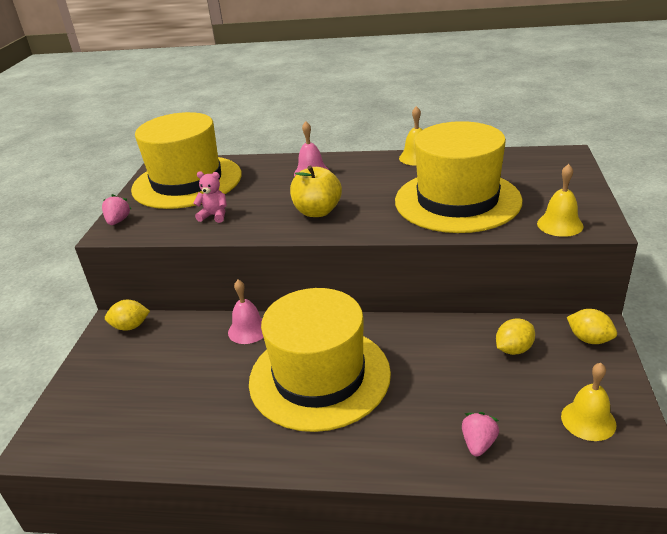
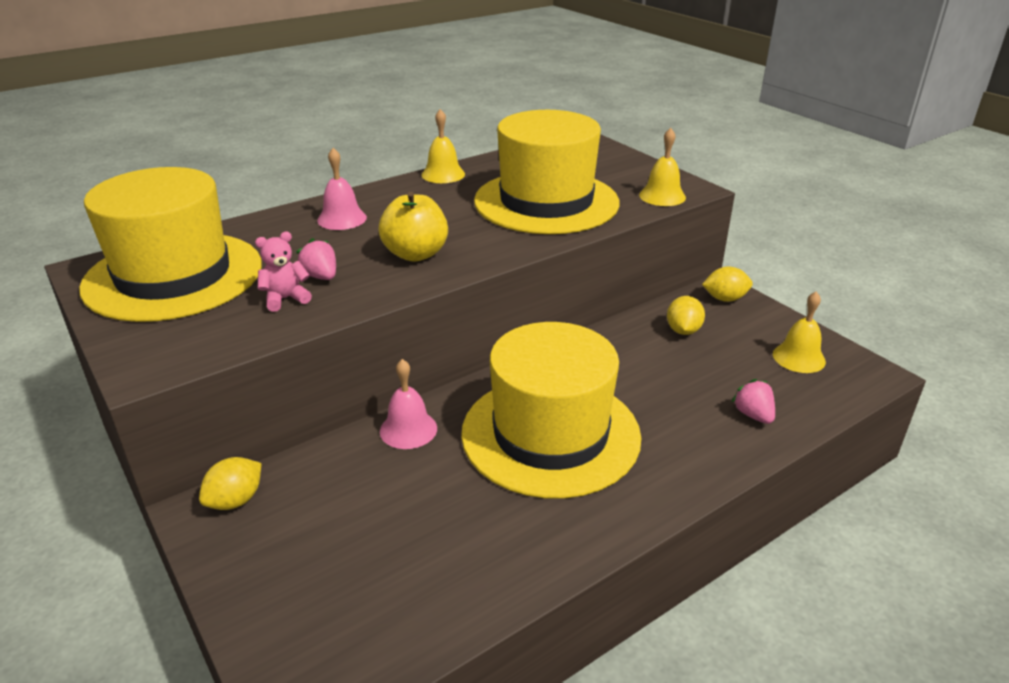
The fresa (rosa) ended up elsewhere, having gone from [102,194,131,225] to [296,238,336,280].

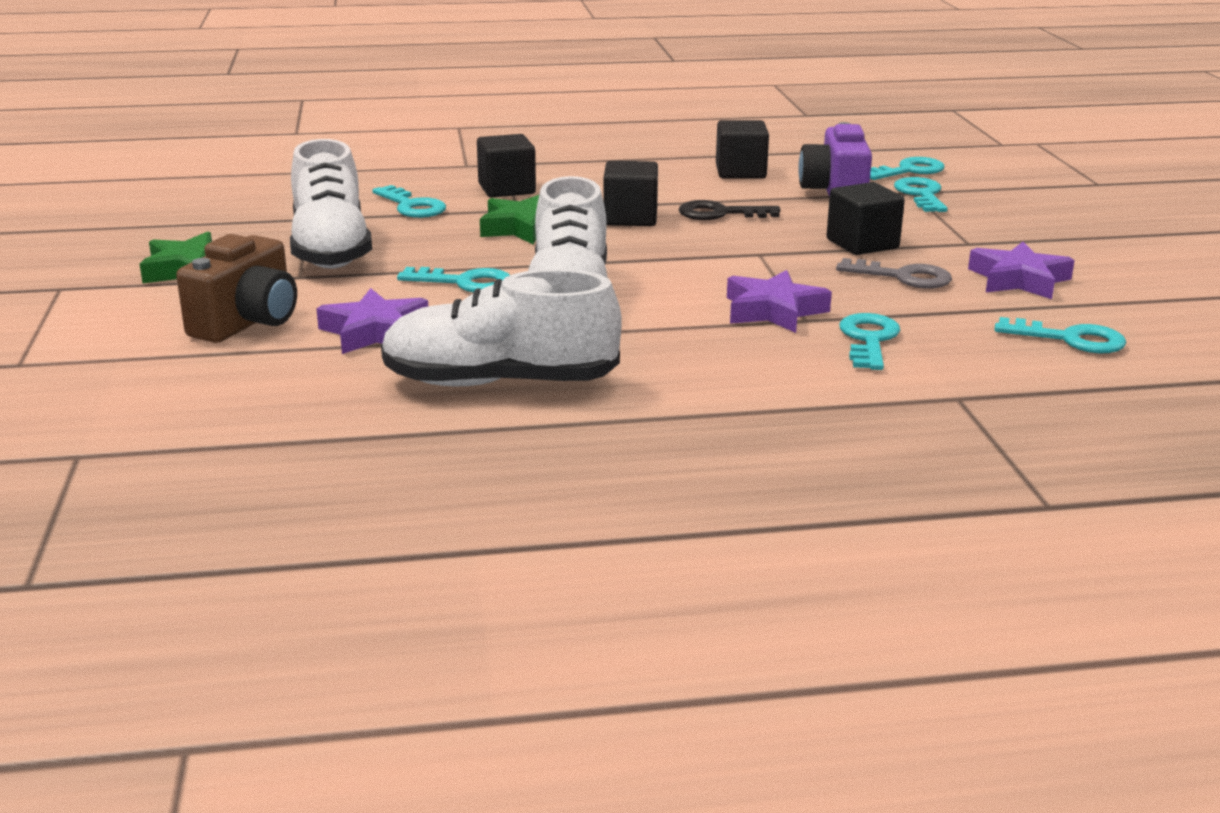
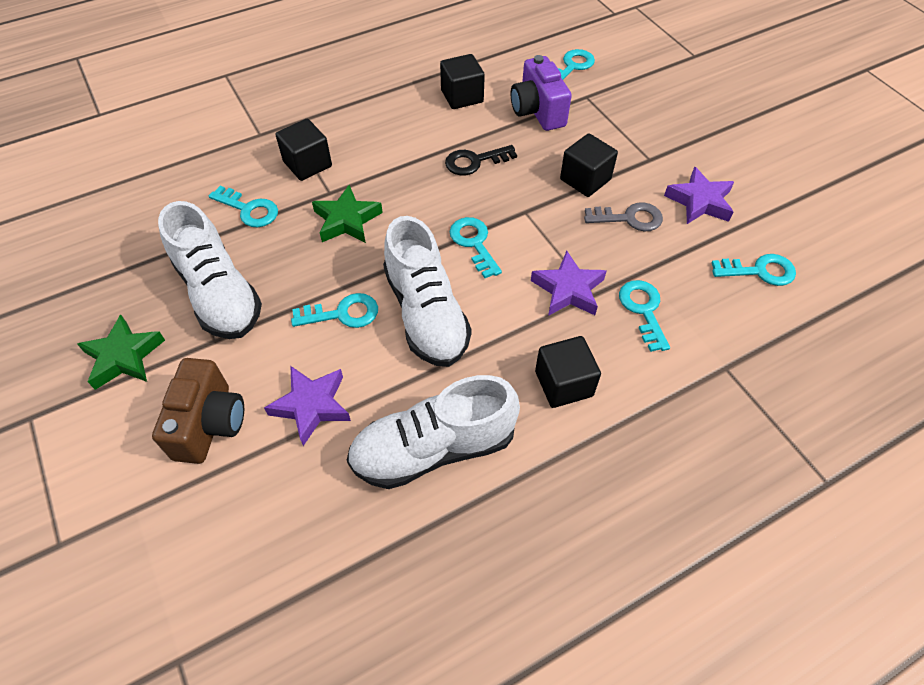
The cubo (negro) ended up elsewhere, having gone from [603,161,658,226] to [535,336,601,408].
The llave (turquesa) ended up elsewhere, having gone from [894,177,948,212] to [449,217,502,278].

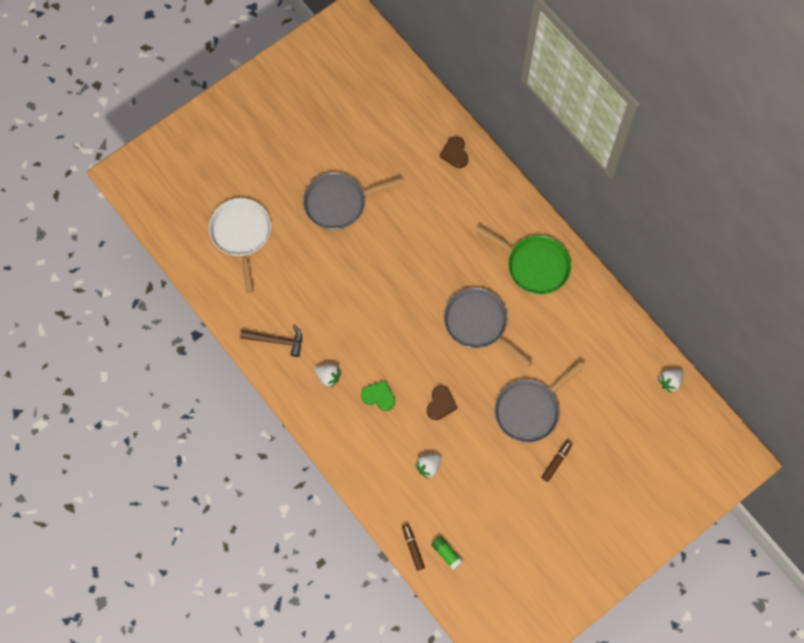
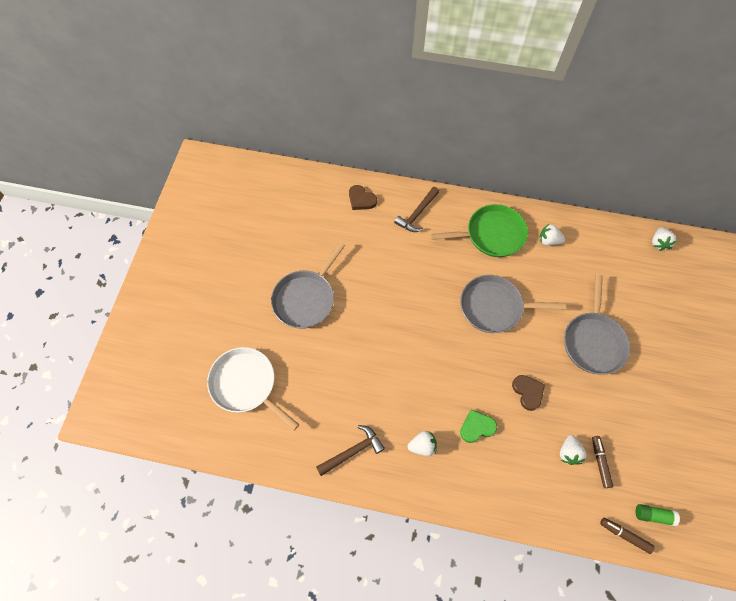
The second view gained the martillo (marrón) at [394,187,439,232].
The second view gained the fresa (blanco) at [539,223,565,245].
The rotulador (marrón) ended up elsewhere, having gone from [541,440,573,482] to [592,436,613,488].

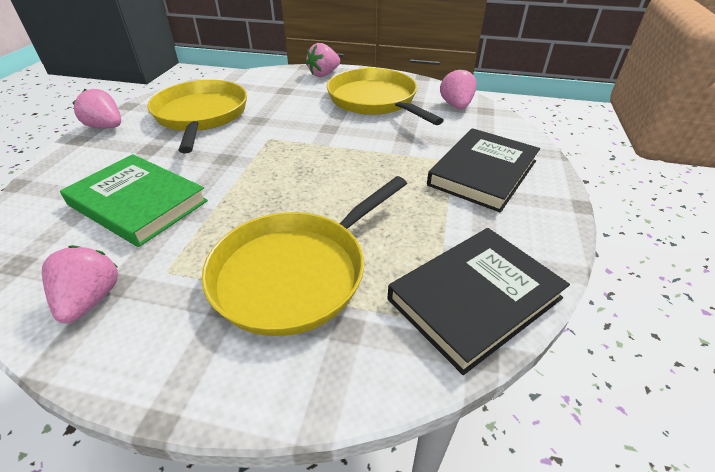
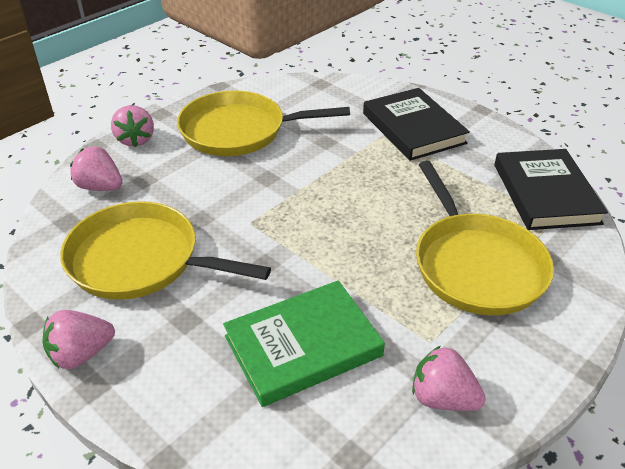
The fresa (rosa) ended up elsewhere, having gone from [440,68,477,109] to [70,146,122,191].

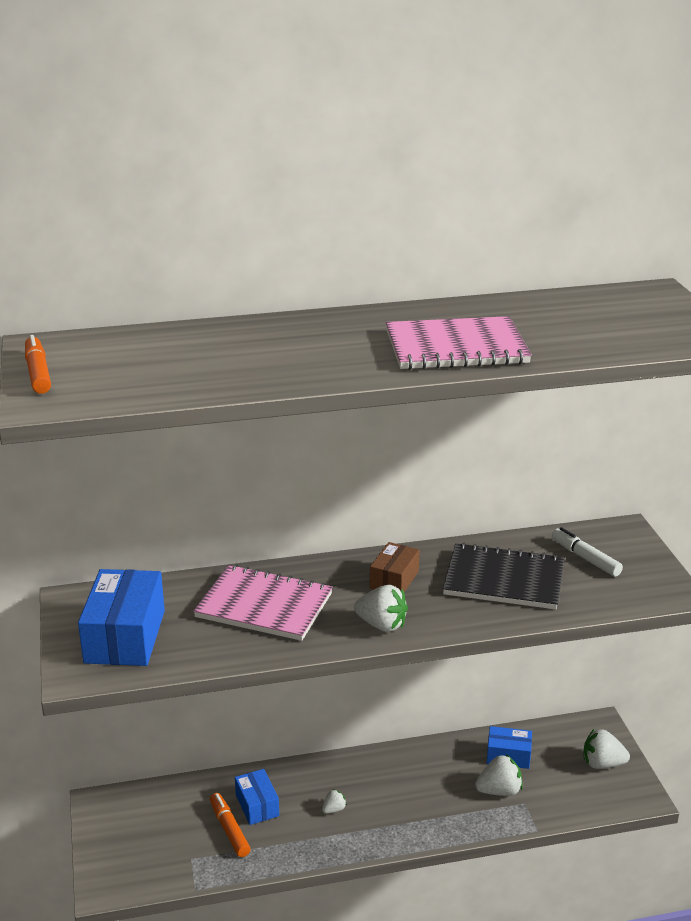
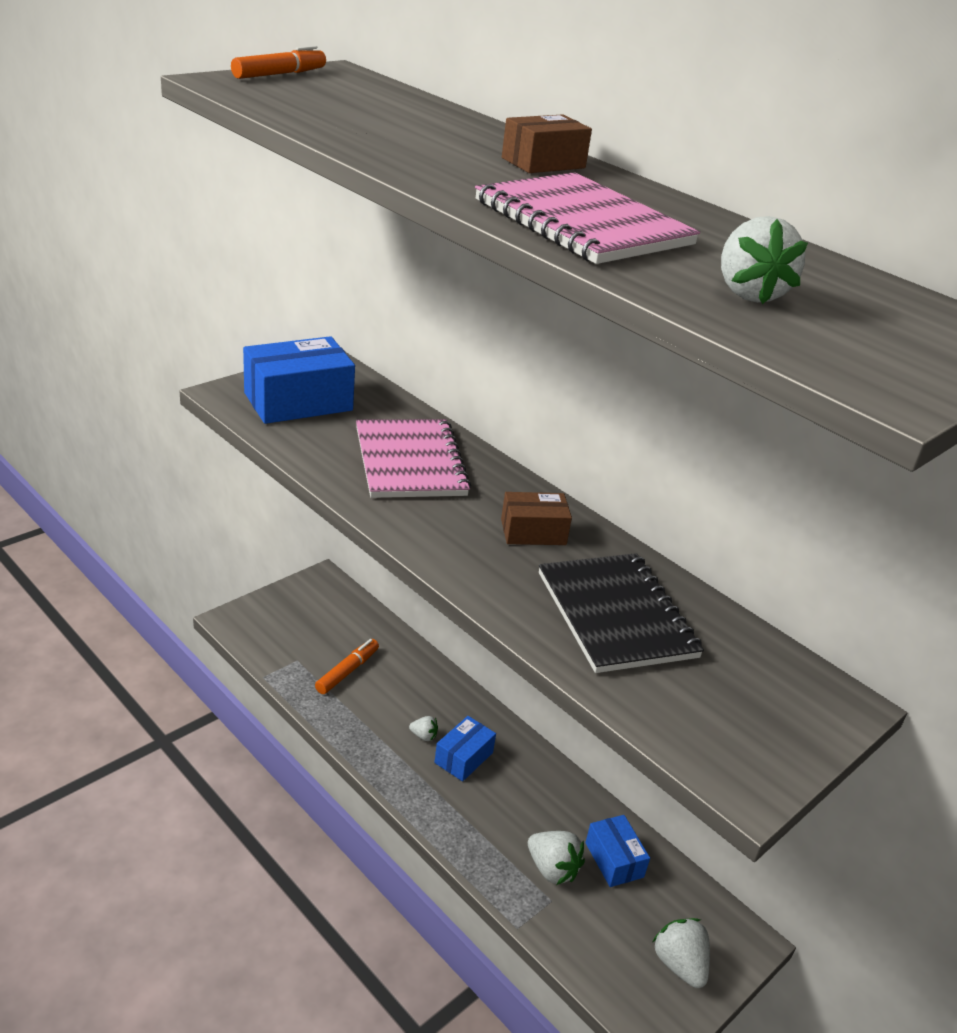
The second view lost the rotulador (blanco) at [552,527,623,577].
The second view gained the caja (marrón) at [502,114,592,173].
The caja (azul) ended up elsewhere, having gone from [235,769,279,825] to [434,716,496,781].
The fresa (blanco) ended up elsewhere, having gone from [354,585,408,632] to [721,216,808,304].

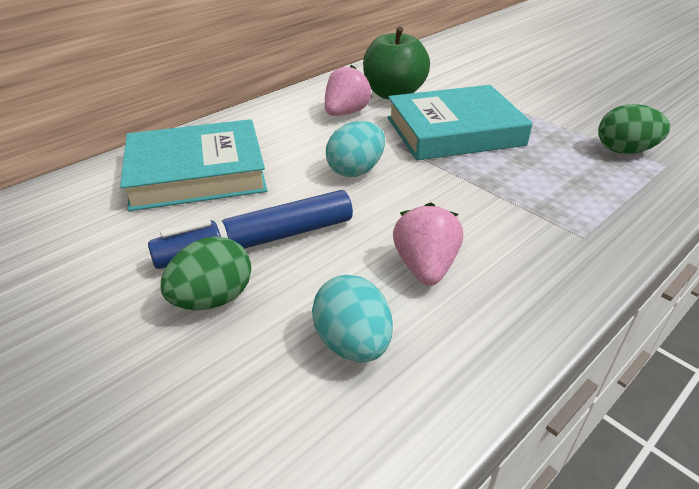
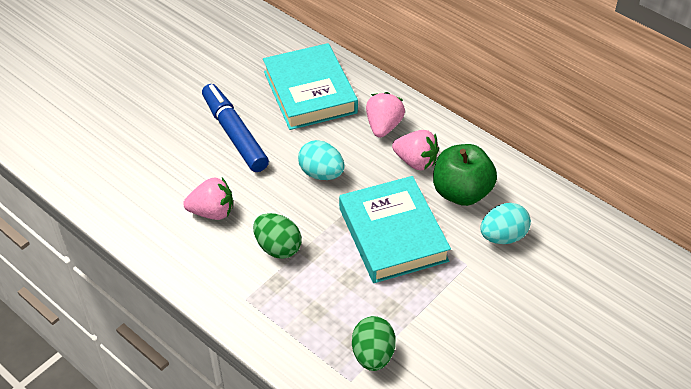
The second view gained the fresa (rosa) at [366,92,405,138].
The huevo (verde) ended up elsewhere, having gone from [160,236,251,310] to [253,213,302,259].
The huevo (turquesa) ended up elsewhere, having gone from [312,275,393,362] to [480,203,531,244].

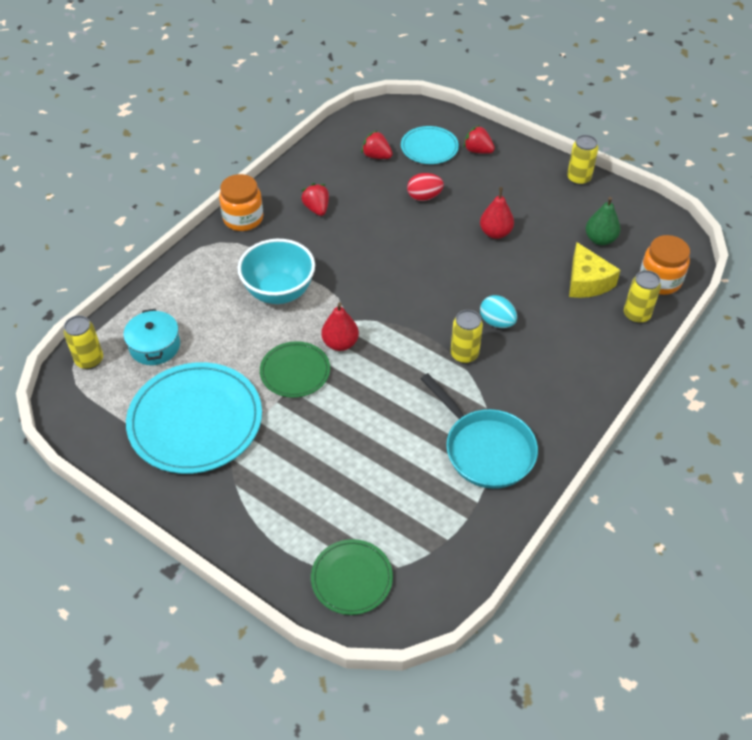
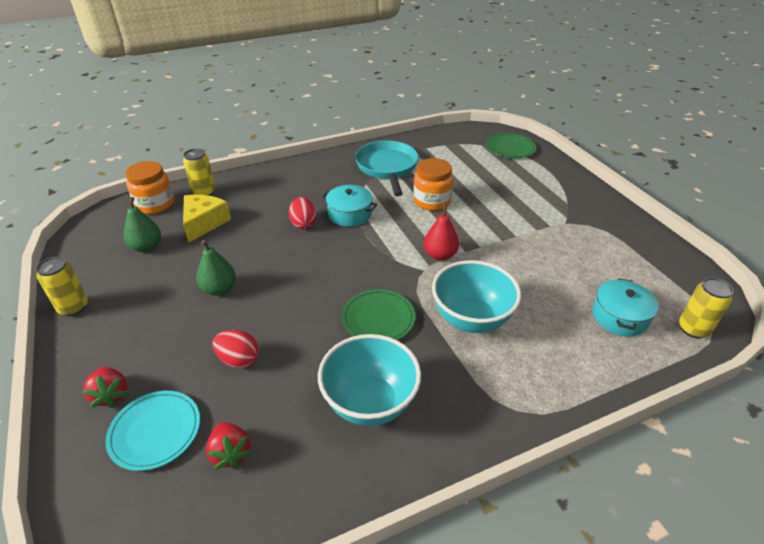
The second view lost the plato (turquesa) at [126,362,262,474].
The tarro (naranja) ended up elsewhere, having gone from [219,174,263,231] to [413,158,453,211].
The plato (verde) ended up elsewhere, having gone from [260,341,330,398] to [342,289,415,340].
Where the fresa (rojo) stood at [301,183,329,216], the cuenco (turquesa) came to stand at [318,334,421,426].
Where the lata (amarillo) stood at [451,310,483,364], the olla (turquesa) came to stand at [322,185,377,227].
What was the pera (rojo) at [480,187,514,239] turned into the pera (verde) at [196,240,236,296].
What was the huevo (turquesa) at [480,295,517,328] turned into the huevo (rojo) at [289,197,317,229].

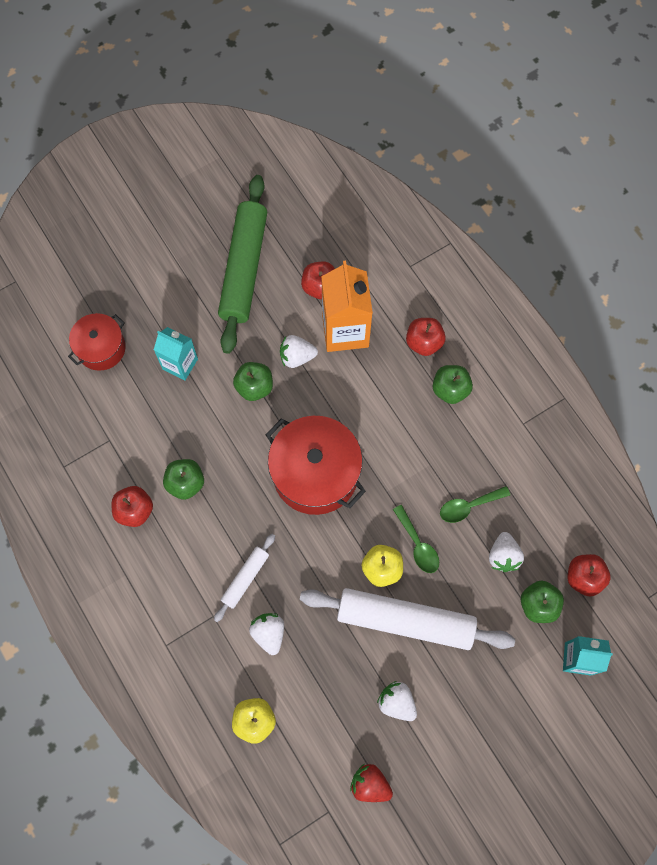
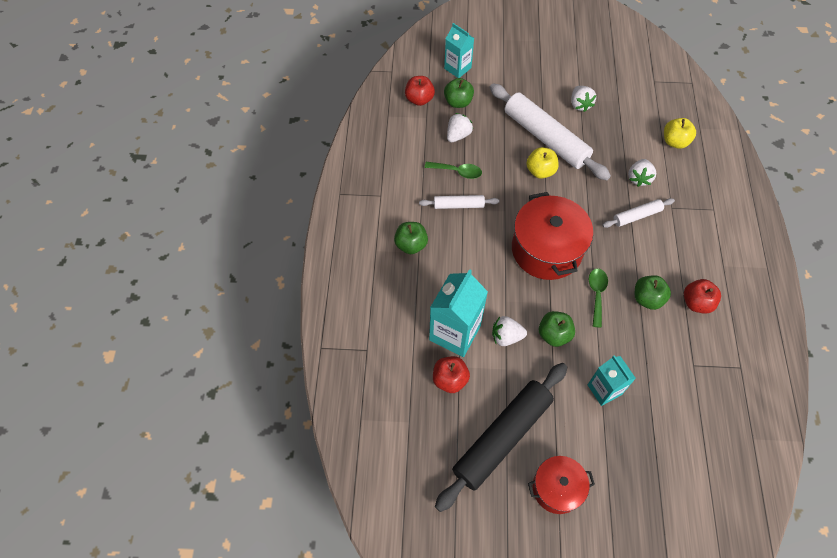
The second view lost the fresa (rojo) at [350,764,393,802].
The second view lost the manzana (rojo) at [406,318,446,356].
The second view gained the rodillo (blanco) at [419,195,499,209].
The olla (rojo) ended up elsewhere, having gone from [68,313,126,371] to [528,456,595,514].
The cuchara (verde) ended up elsewhere, having gone from [393,505,439,573] to [589,269,608,328].
What was the rodillo (verde) at [218,175,267,354] turned into the rodillo (negro) at [435,363,567,512].
What was the cartón de leche (naranja) at [321,261,373,352] turned into the cartón de leche (turquesa) at [429,269,488,357].
The fresa (blanco) at [280,335,318,368] ended up facing another way, 150 degrees clockwise from before.

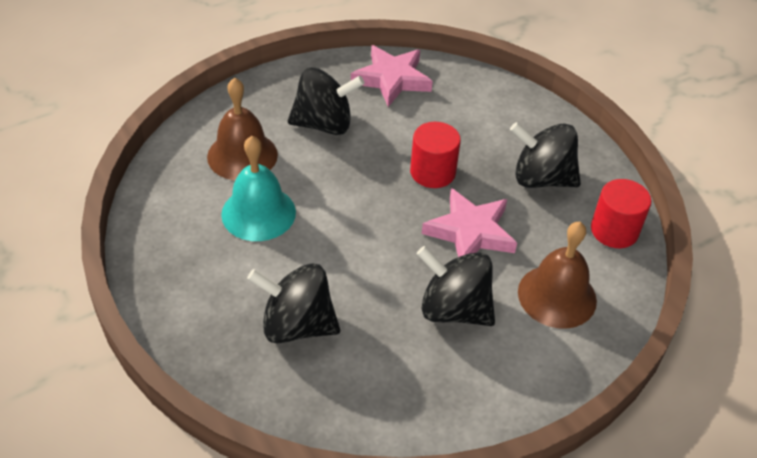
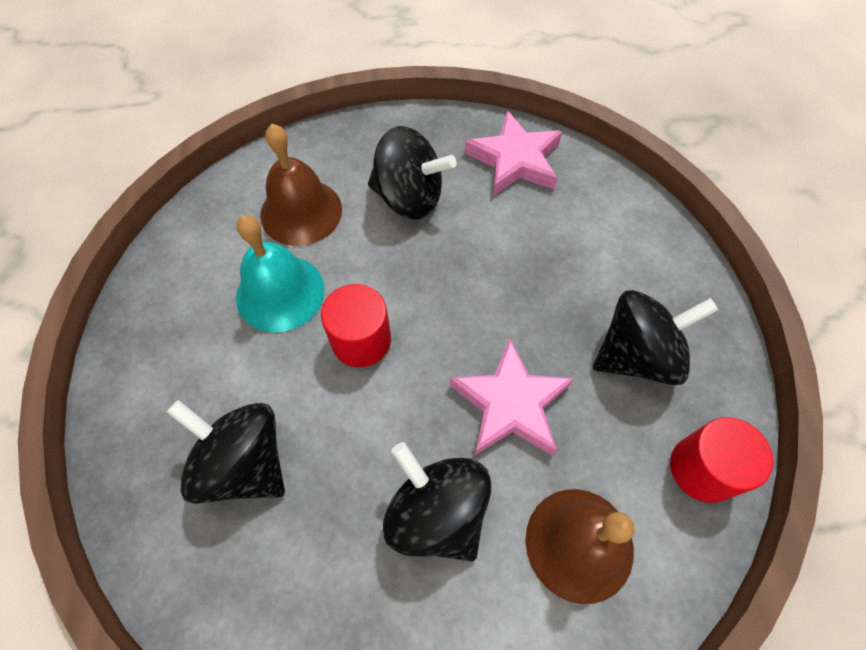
The cilindro (rojo) ended up elsewhere, having gone from [410,122,461,188] to [321,284,391,367].
The peonza (negro) at [510,122,581,188] ended up facing another way, 120 degrees clockwise from before.

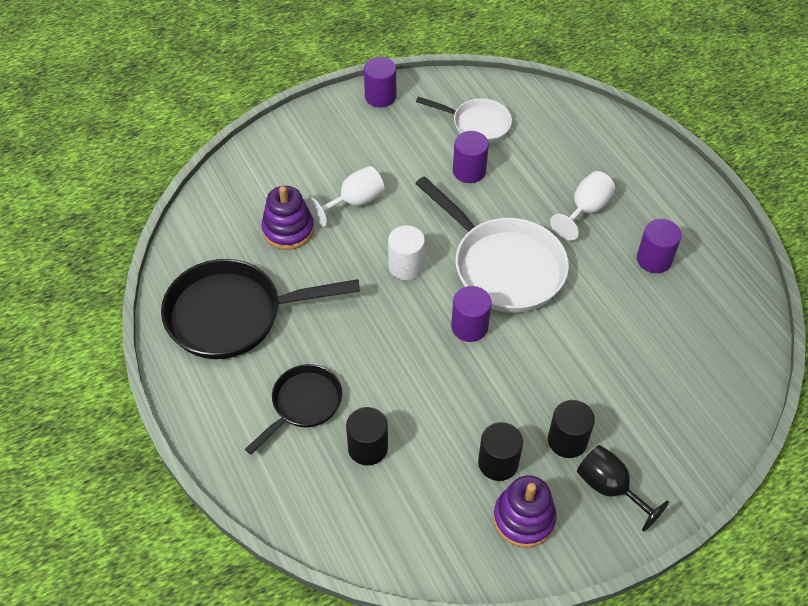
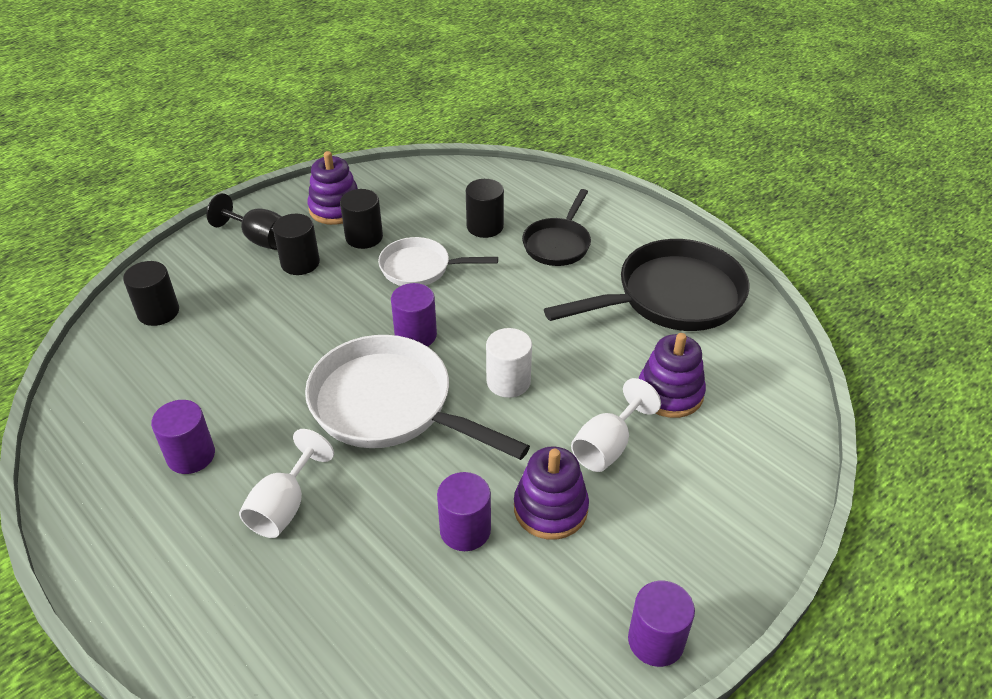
The second view gained the cilindro (negro) at [123,261,179,326].
The second view gained the juguete apilable (morado) at [514,446,589,540].
The sartén (blanco) ended up elsewhere, having gone from [416,97,512,143] to [378,237,498,286].

